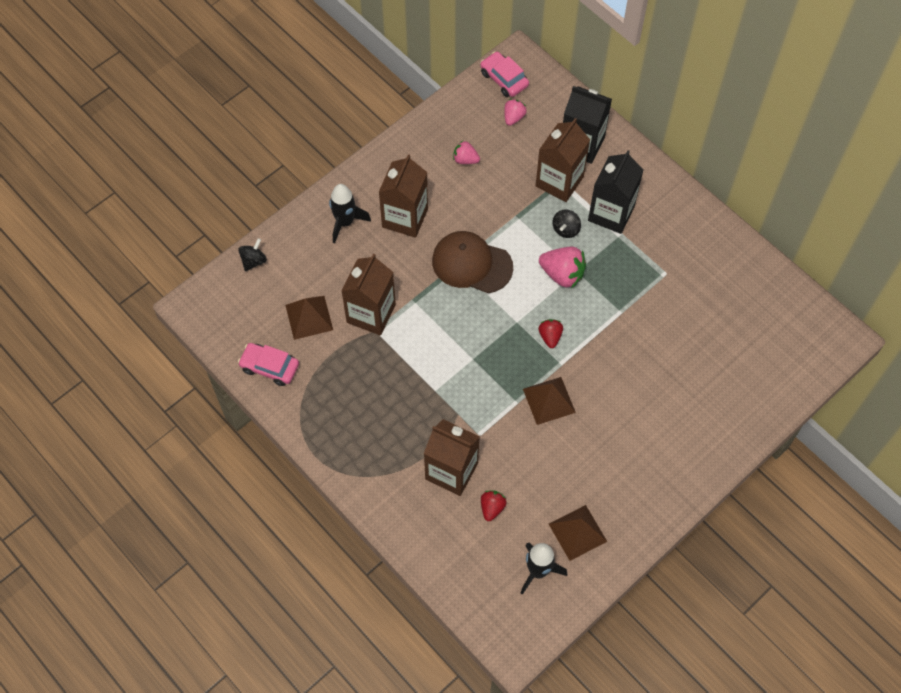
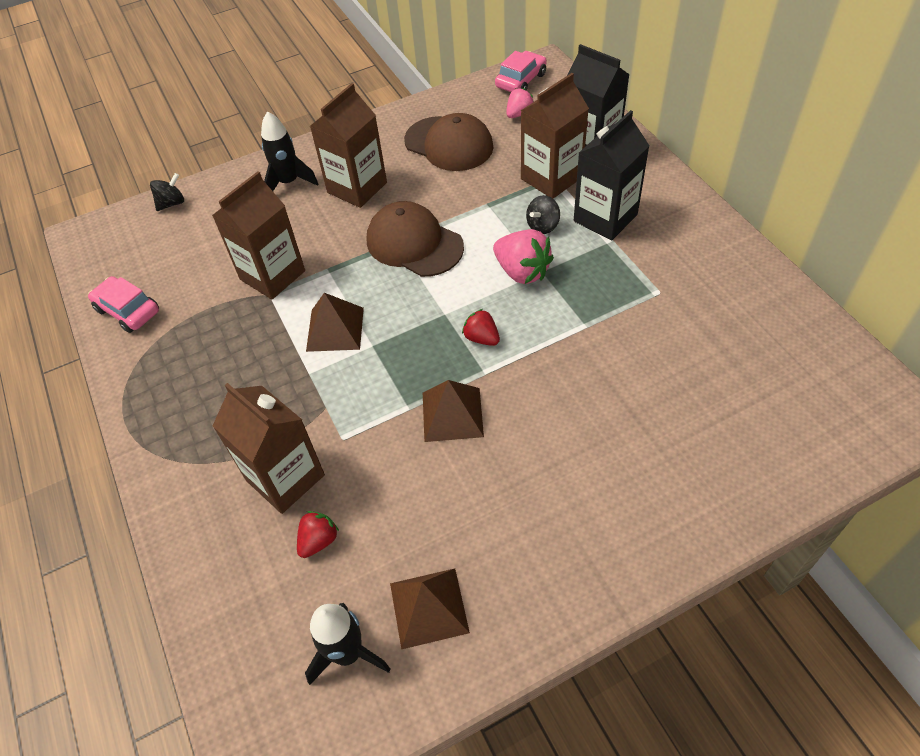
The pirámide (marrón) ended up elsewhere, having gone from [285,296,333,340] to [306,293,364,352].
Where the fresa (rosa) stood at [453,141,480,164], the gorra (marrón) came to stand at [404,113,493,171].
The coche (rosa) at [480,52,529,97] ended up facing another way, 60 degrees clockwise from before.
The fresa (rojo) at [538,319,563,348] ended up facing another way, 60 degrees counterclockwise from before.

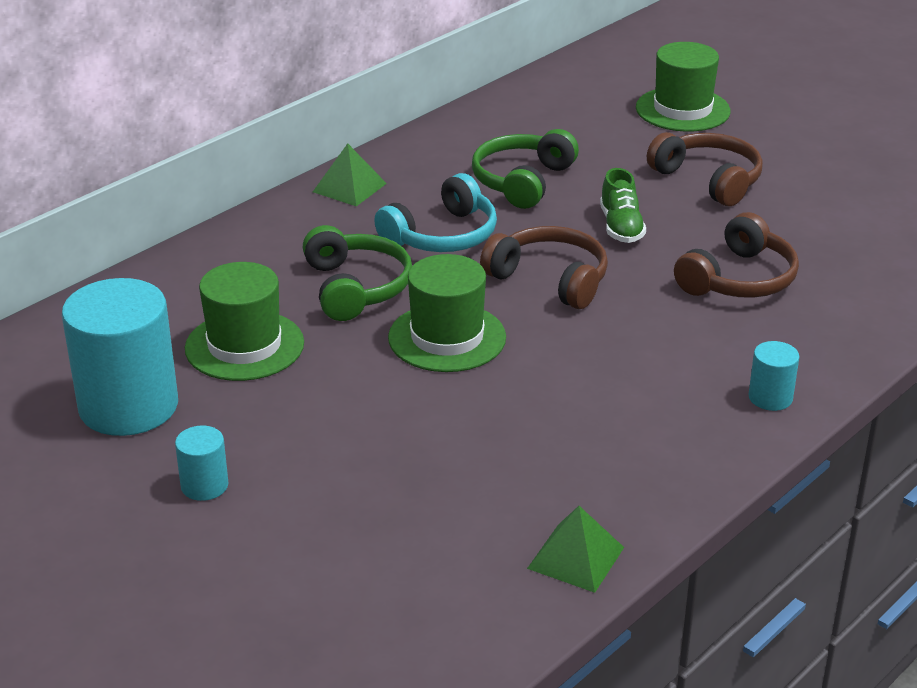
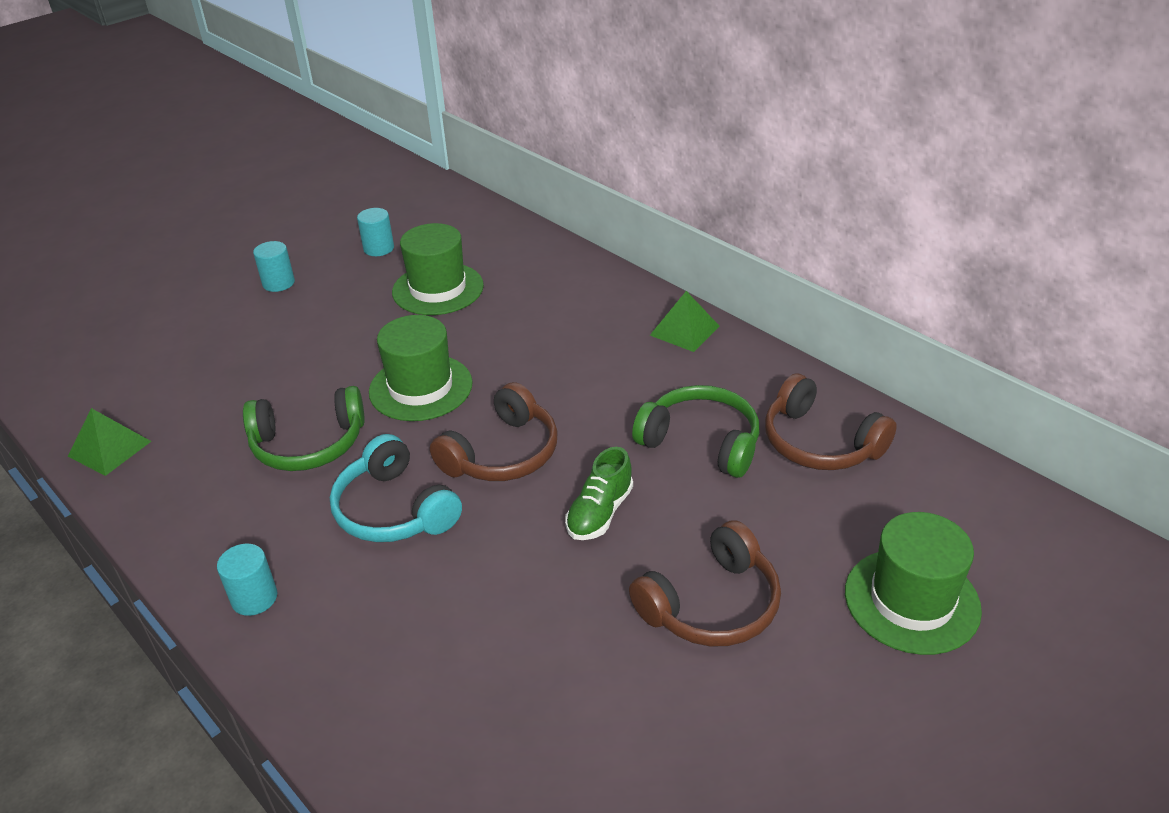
The auriculares (verde) ended up elsewhere, having gone from [302,225,412,321] to [243,386,365,471].
The auriculares (turquesa) ended up elsewhere, having gone from [374,173,497,252] to [330,434,462,542].
The auriculares (marrón) ended up elsewhere, having gone from [674,212,799,298] to [765,373,897,470].
The zapato (verde) at [600,168,646,243] ended up facing another way, 60 degrees counterclockwise from before.
The size of the cilindro (turquesa) at [62,278,178,436] changed by a factor of 0.45.

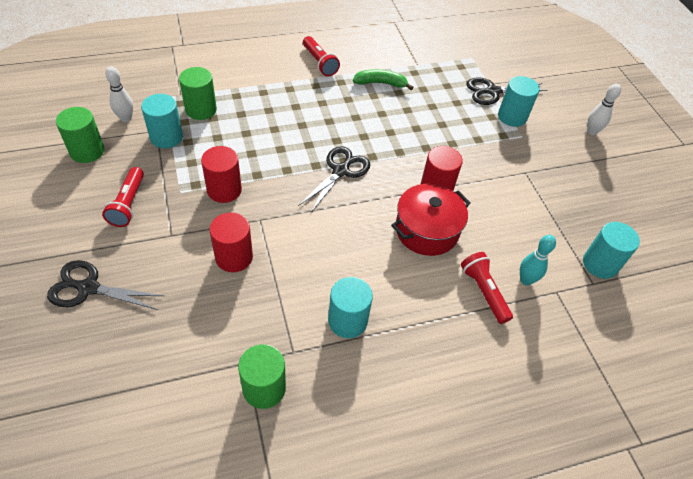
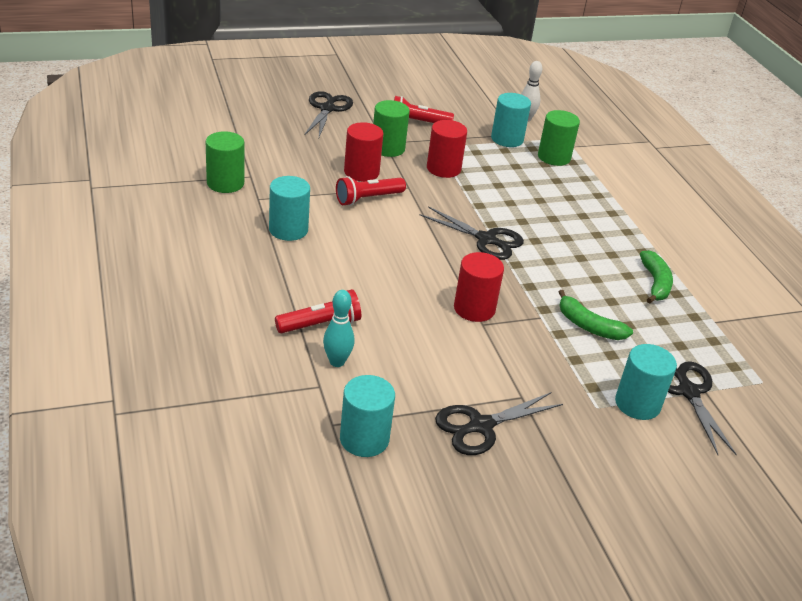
The second view lost the olla (rojo) at [391,184,471,256].
The second view lost the bolo (blanco) at [587,84,621,135].
The second view gained the tijeras (negro) at [435,392,563,455].
The second view gained the plátano (verde) at [559,290,633,340].
The cilindro (verde) ended up elsewhere, having gone from [56,107,104,163] to [373,100,410,157].
The lámpara de mano (rojo) ended up elsewhere, having gone from [303,36,340,76] to [336,176,406,206].

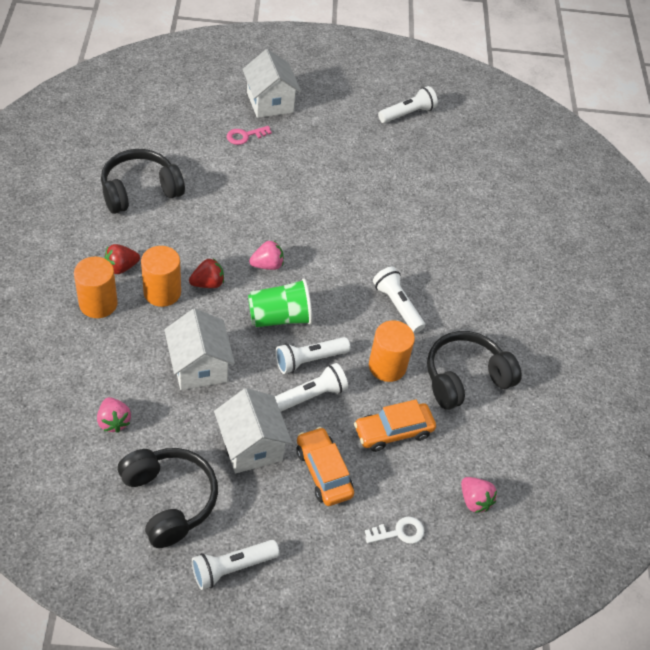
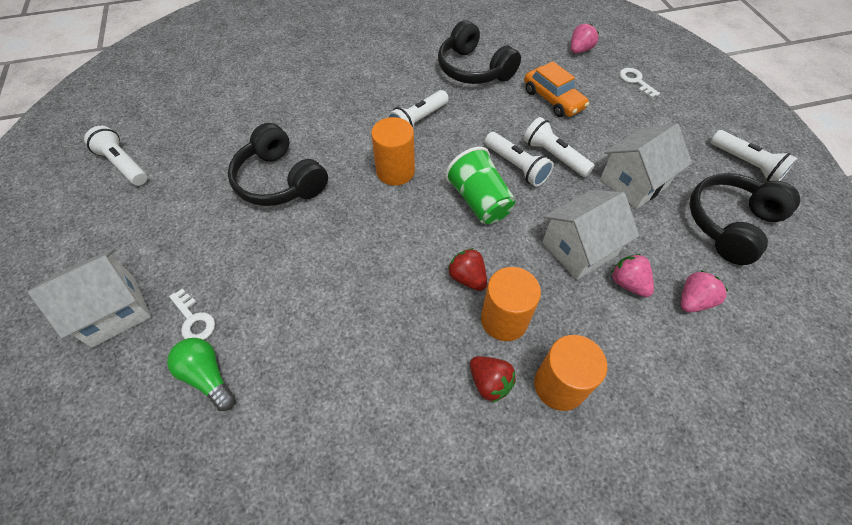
The second view lost the coche (naranja) at [297,427,354,506].
The second view gained the bombilla (verde) at [167,338,236,411].
The auriculares (negro) ended up elsewhere, having gone from [101,149,185,214] to [228,123,328,206].
The fresa (rosa) ended up elsewhere, having gone from [249,241,284,270] to [611,254,654,297].
The cilindro (naranja) ended up elsewhere, having gone from [369,320,415,382] to [371,117,415,186].
What was the llave (rosa) at [227,126,272,145] turned into the llave (blanco) at [169,288,215,340].

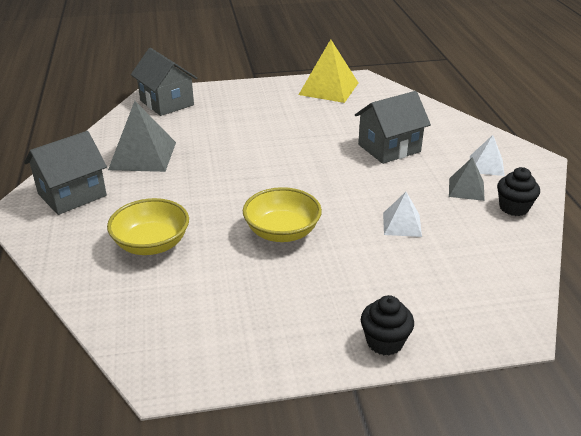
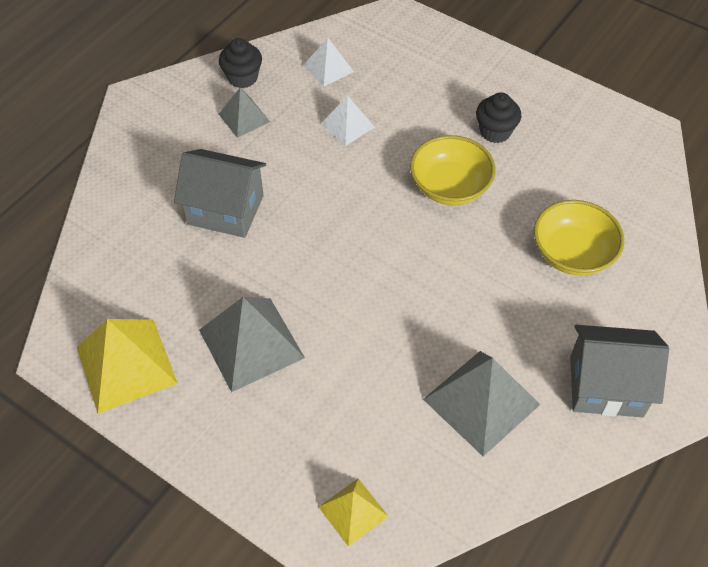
The second view gained the pirámide (gris) at [199,297,305,392].
The magdalena (negro) ended up elsewhere, having gone from [361,295,414,356] to [476,92,521,143].
The pirámide (blanco) ended up elsewhere, having gone from [470,135,505,176] to [303,38,354,87].
Where the casa (gris) stood at [131,48,197,116], the pirámide (amarillo) came to stand at [319,478,389,546].

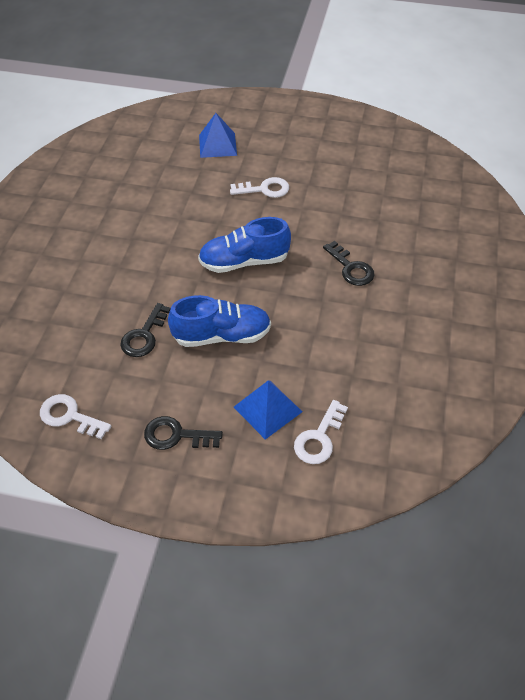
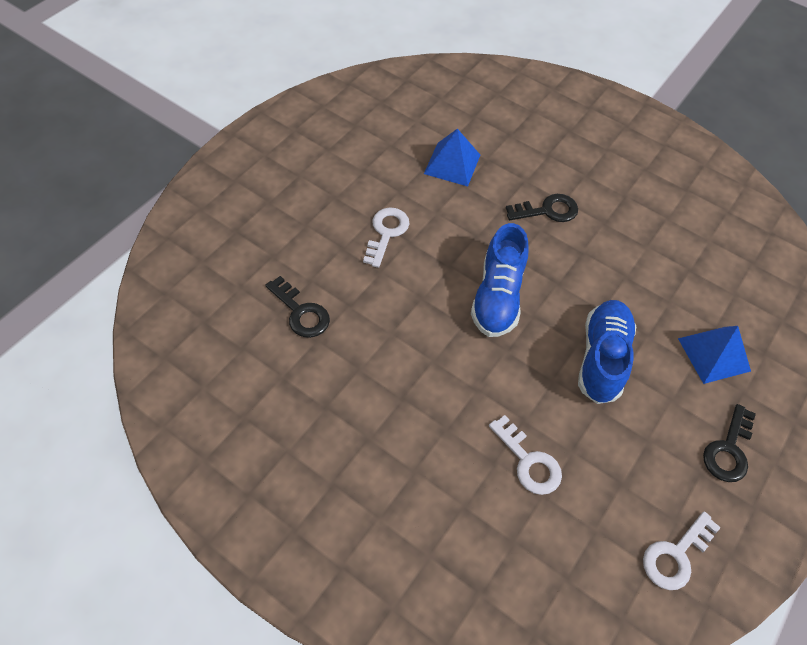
The llave (negro) ended up elsewhere, having gone from [120,303,171,357] to [265,276,330,338].
The pirámide (azul) ended up elsewhere, having gone from [199,113,237,158] to [424,129,480,186].
The llave (blanco) ended up elsewhere, having gone from [294,400,348,464] to [489,415,562,495].

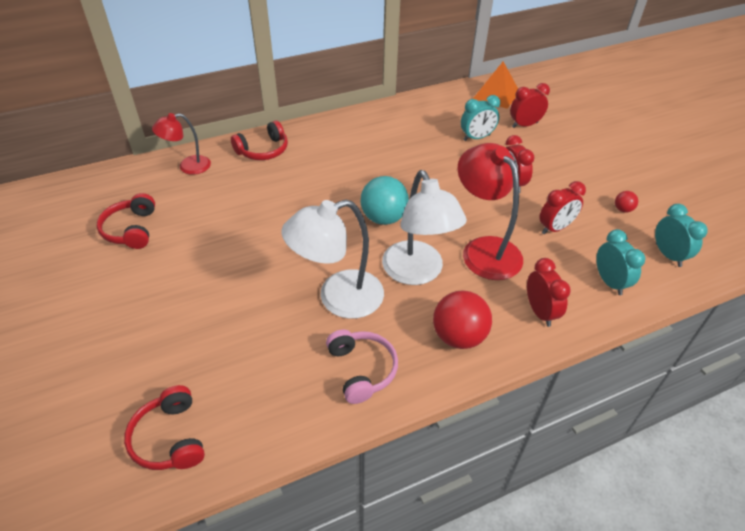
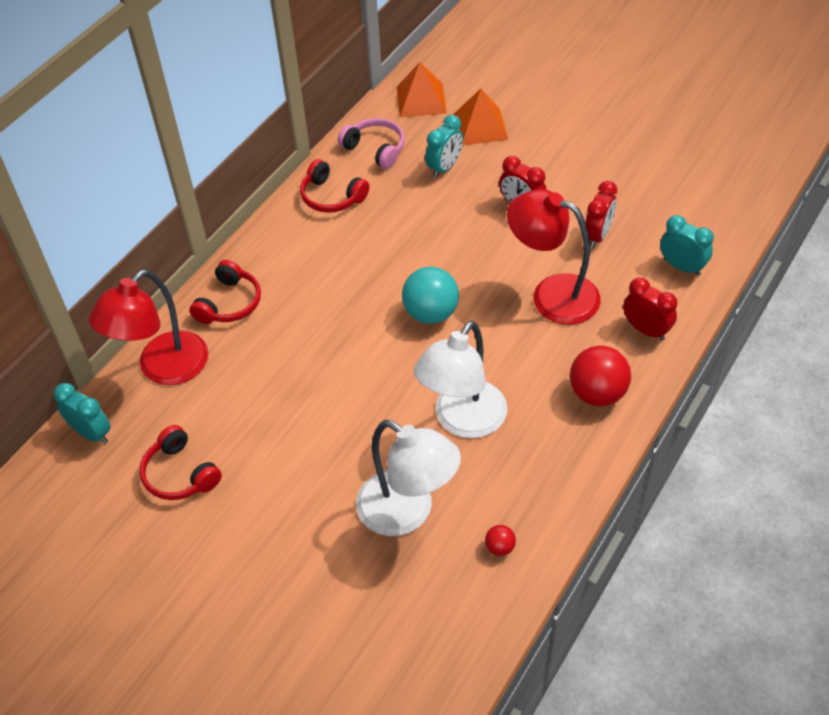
The auriculares (rojo) ended up elsewhere, having gone from [124,385,205,470] to [300,159,369,213].
The auriculares (rosa) ended up elsewhere, having gone from [326,330,398,404] to [338,118,404,169].
The lámpara (blanco) ended up elsewhere, having gone from [382,170,467,285] to [356,420,461,536].
The pelota (rojo) ended up elsewhere, having gone from [615,191,638,213] to [485,525,516,556].
The despertador (turquesa) ended up elsewhere, having gone from [655,204,708,267] to [54,383,111,444].
Where the despertador (rojo) stood at [510,83,550,128], the pirámide (naranja) came to stand at [453,89,508,145].
The size of the lámpara (rojo) at [152,113,211,175] changed by a factor of 1.69.

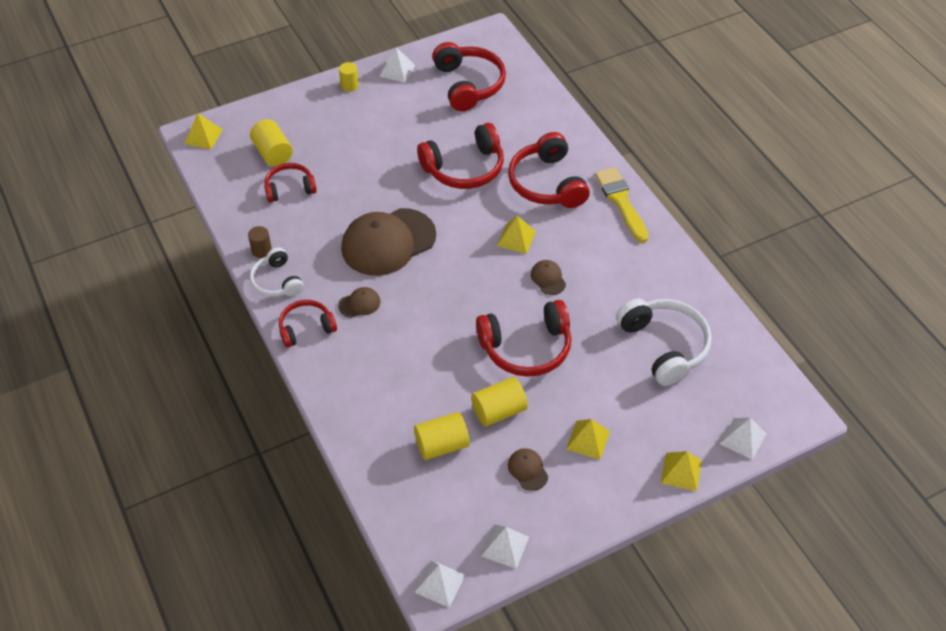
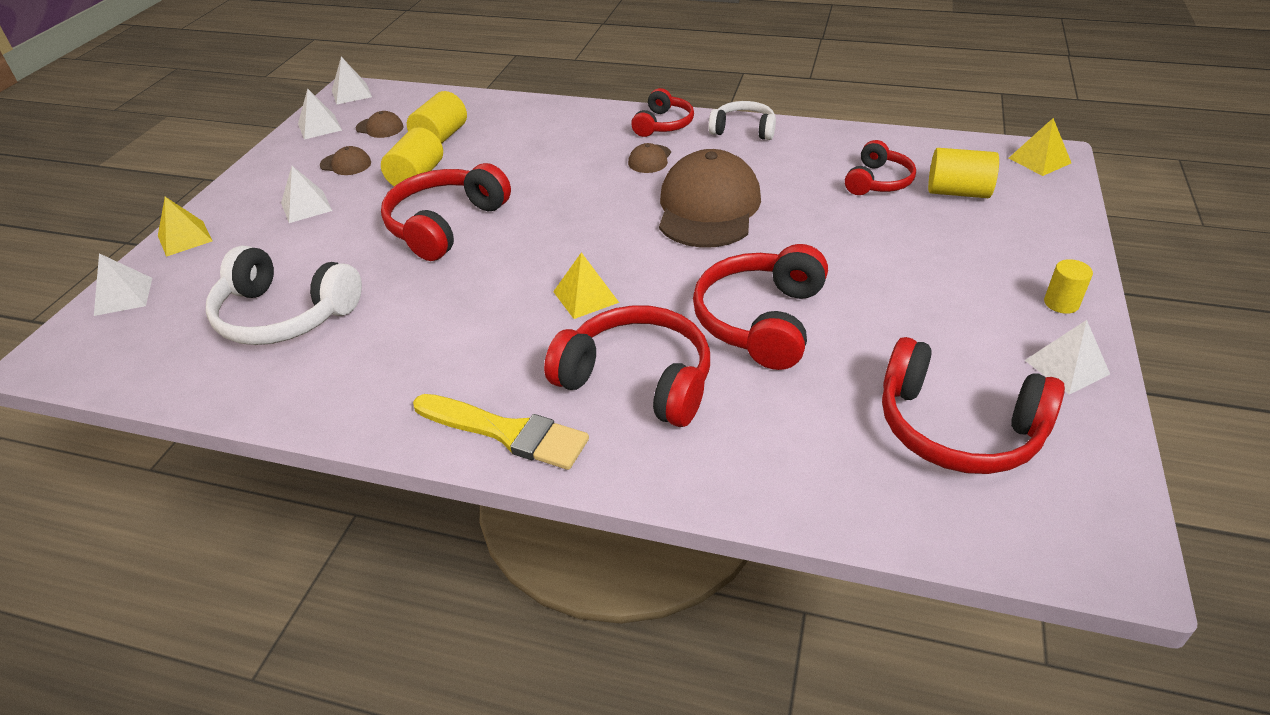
The second view lost the cilindro (marrón) at [248,226,272,258].
The gorra (marrón) ended up elsewhere, having gone from [531,260,566,295] to [356,111,404,138].
What was the pirámide (amarillo) at [566,419,610,460] turned into the pirámide (blanco) at [281,166,332,223].

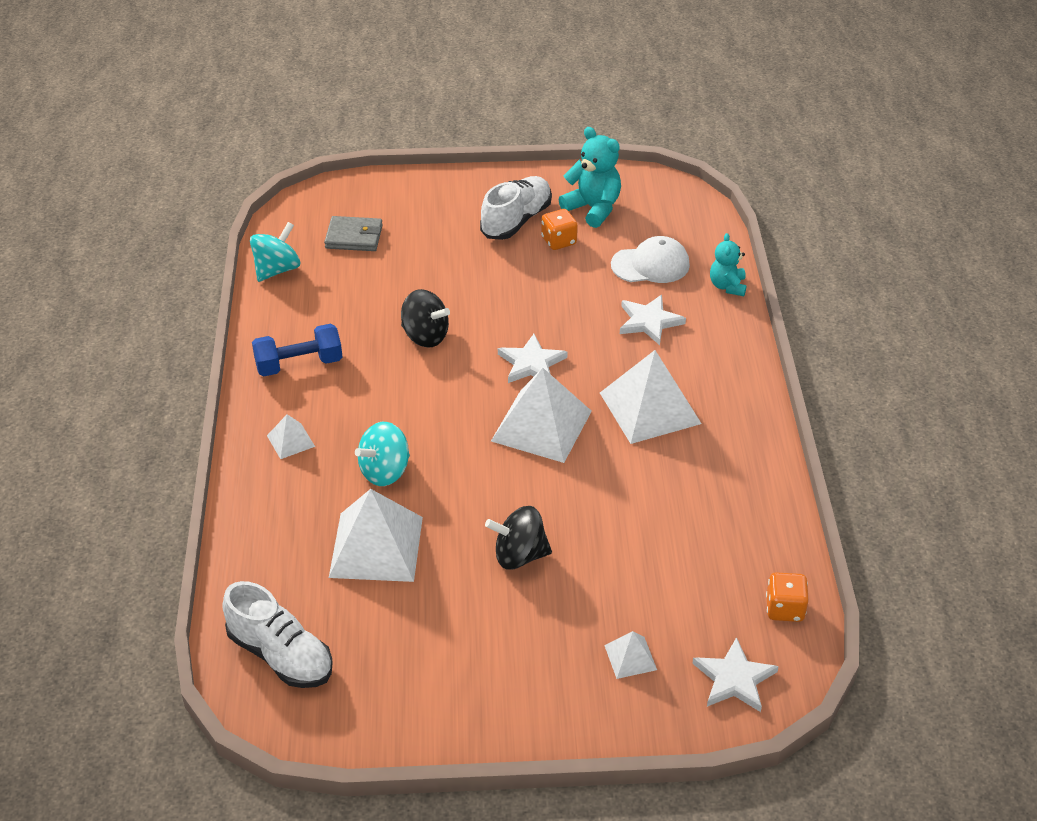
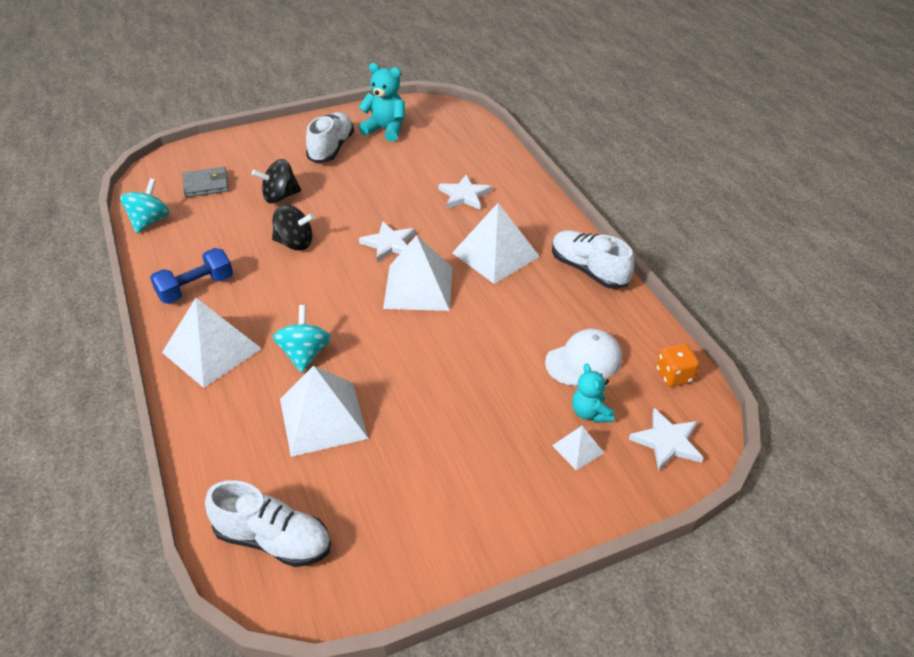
The second view lost the dado (naranja) at [541,209,578,250].
The second view gained the zapato (blanco) at [552,230,634,289].
The peonza (negro) ended up elsewhere, having gone from [485,506,552,570] to [252,159,301,204].
The gorra (blanco) ended up elsewhere, having gone from [611,236,690,283] to [545,329,622,386].
The osito (turquesa) ended up elsewhere, having gone from [710,233,747,296] to [572,364,614,423].
The peonza (turquesa) at [355,422,410,486] ended up facing another way, 150 degrees clockwise from before.
The size of the pirámide (blanco) at [267,414,315,459] changed by a factor of 2.12.

